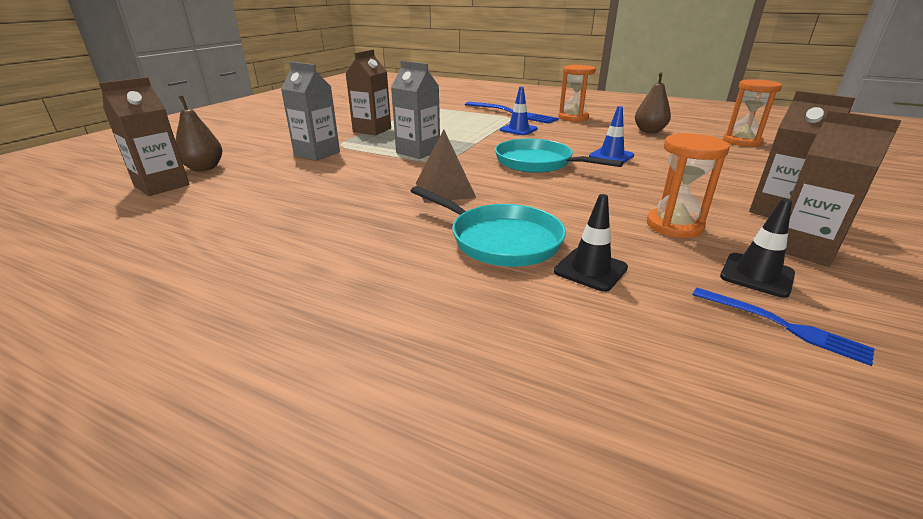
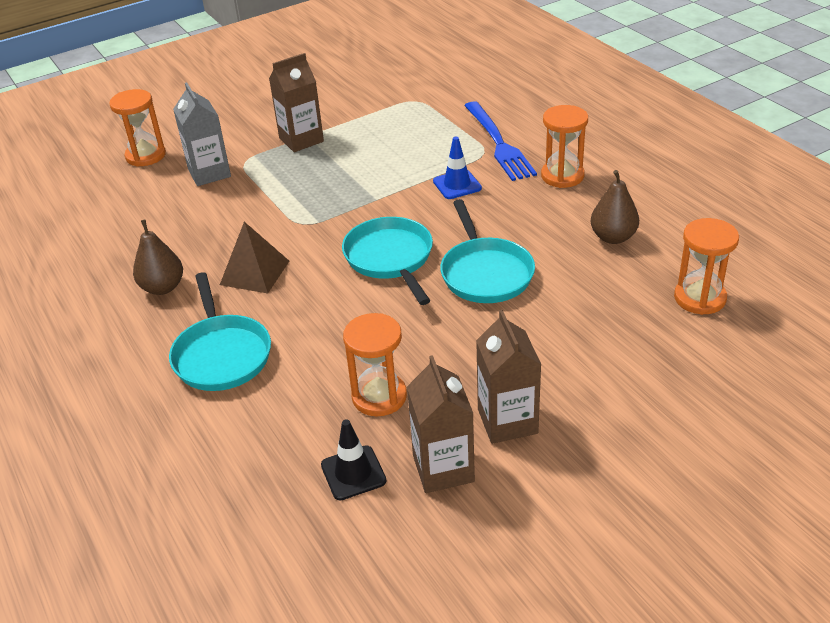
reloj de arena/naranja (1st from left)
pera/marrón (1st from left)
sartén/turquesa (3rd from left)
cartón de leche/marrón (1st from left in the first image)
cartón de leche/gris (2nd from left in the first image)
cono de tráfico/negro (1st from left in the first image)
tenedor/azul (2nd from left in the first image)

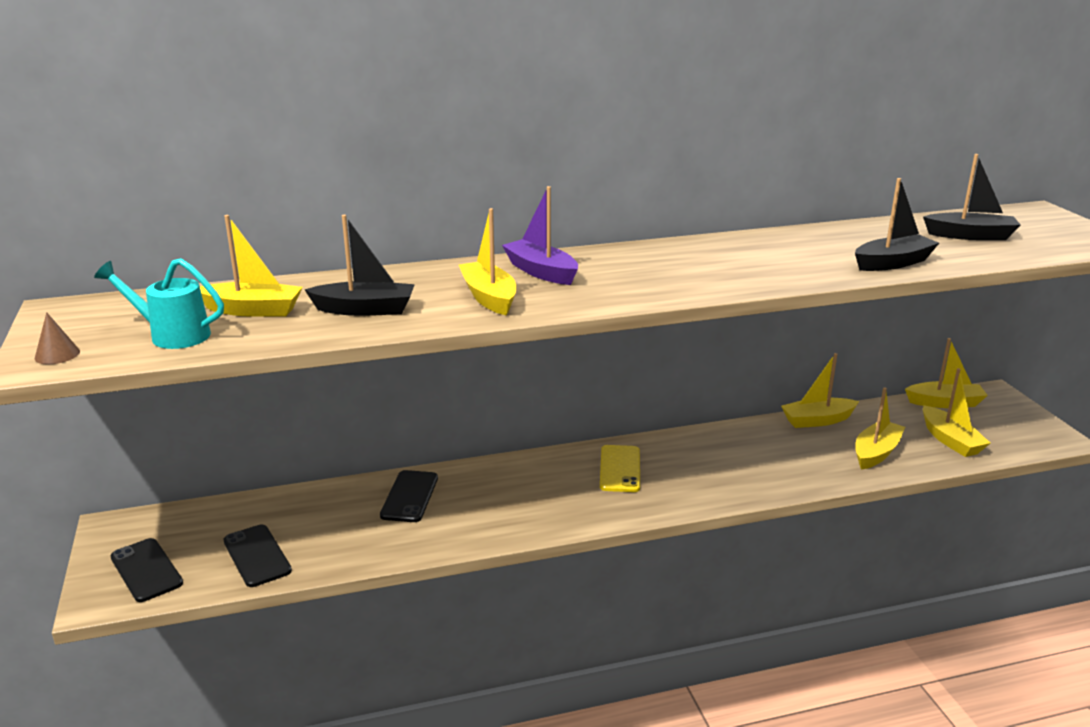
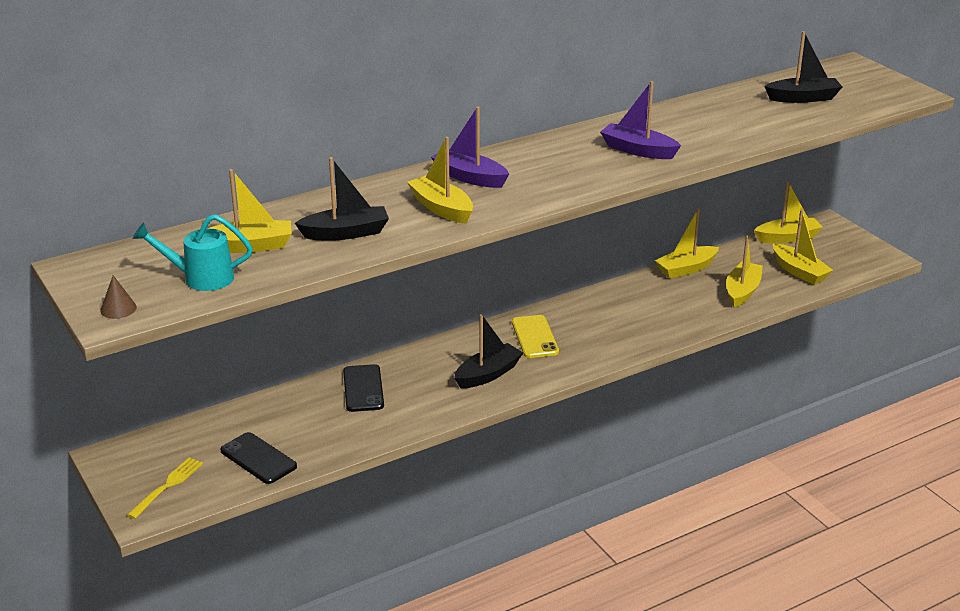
tenedor/amarillo
barco/negro (2nd from left)
barco/morado (2nd from left)

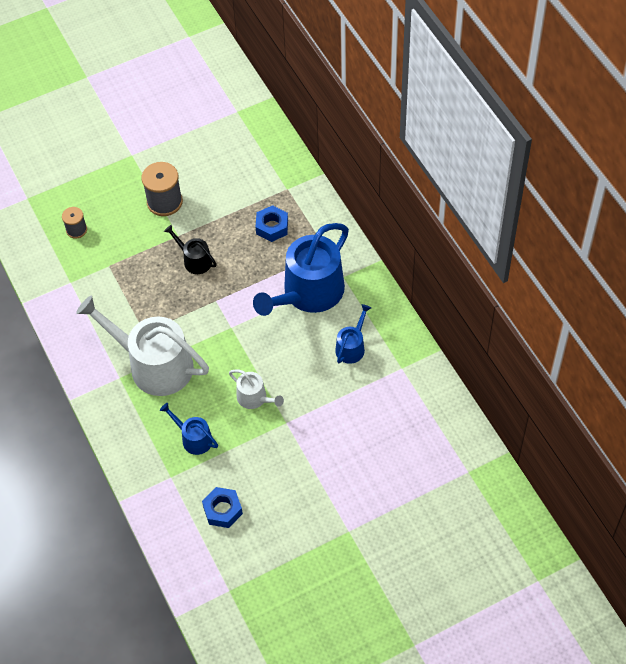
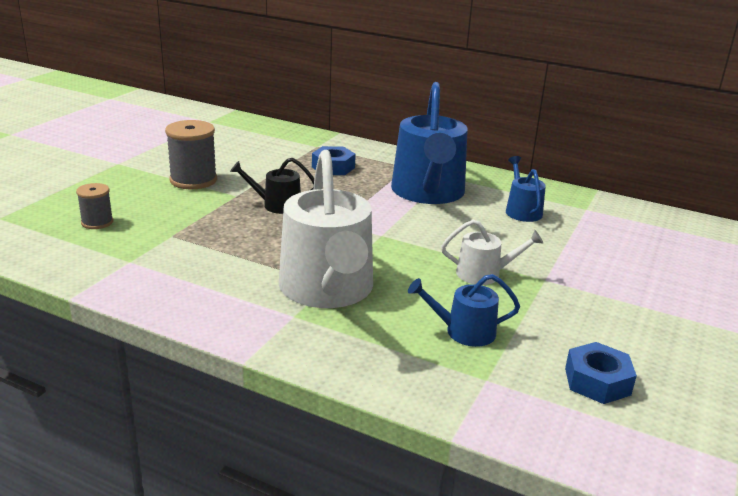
regadera/blanco (1st from left)

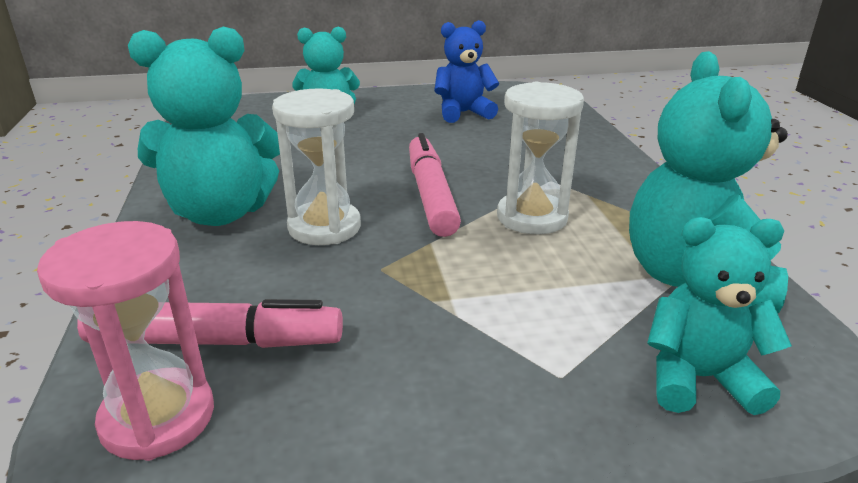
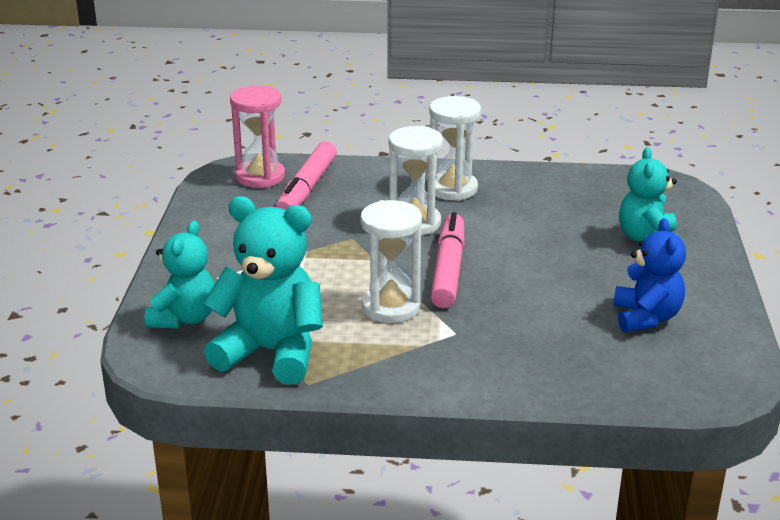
reloj de arena/blanco (3rd from left)
rotulador/rosa (2nd from left)

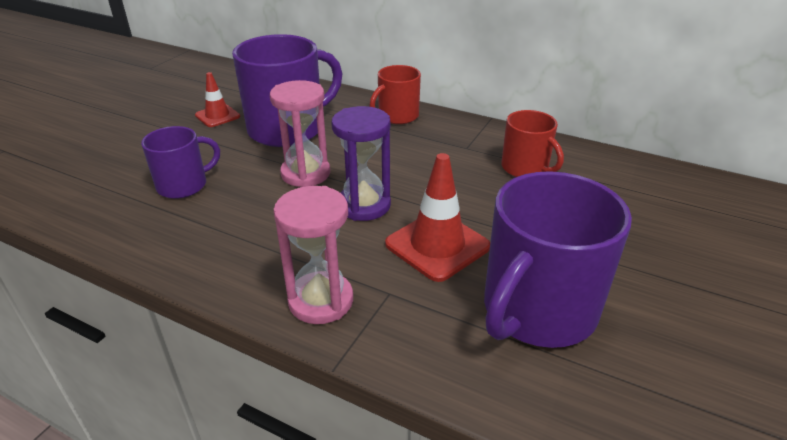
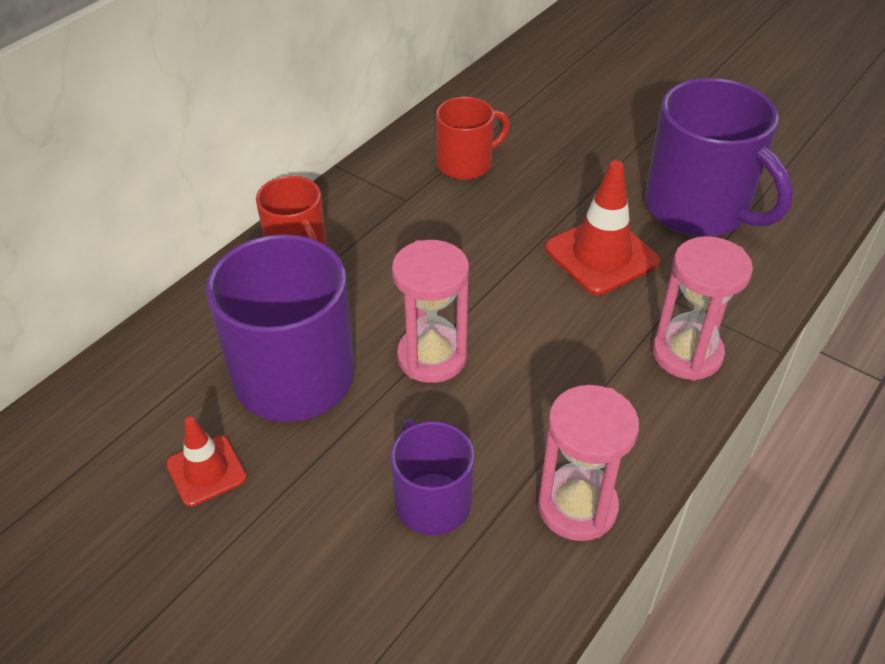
reloj de arena/rosa (2nd from left)
reloj de arena/morado

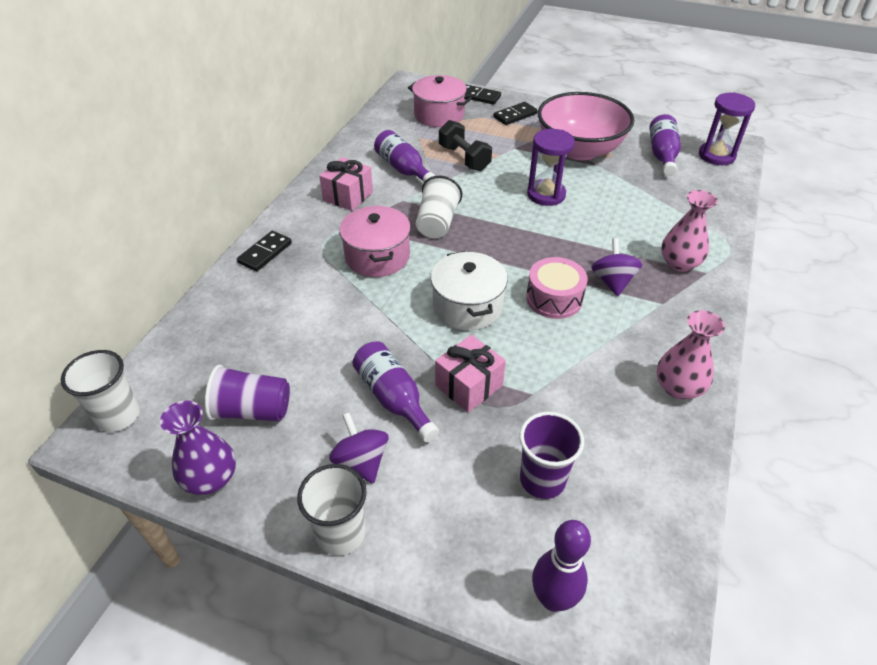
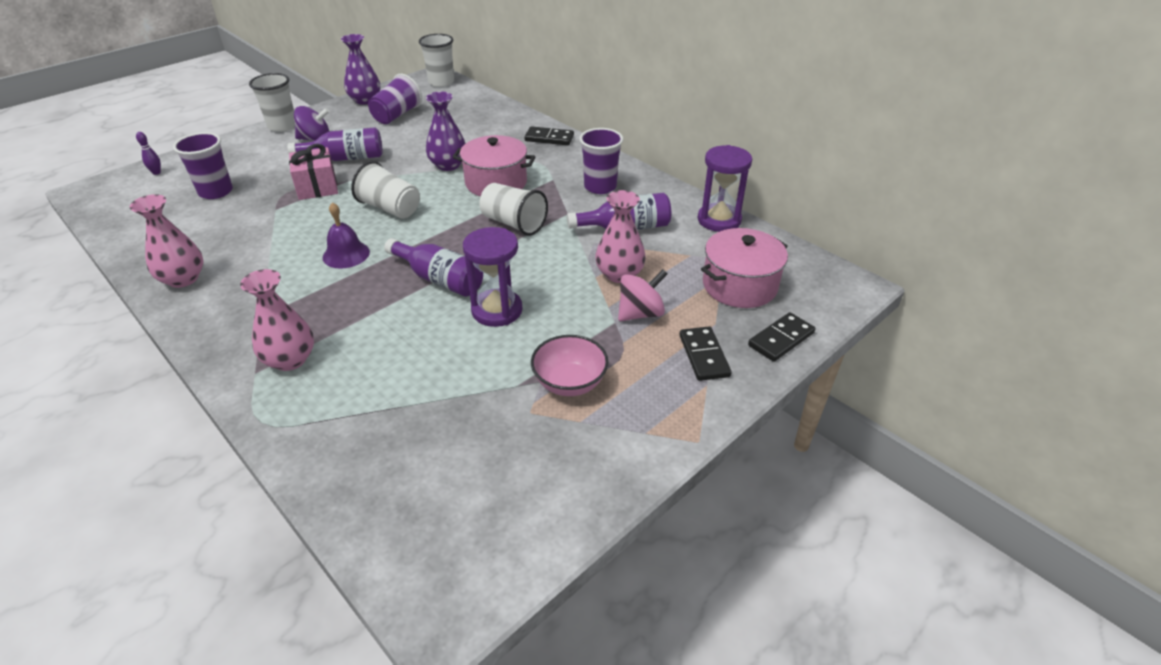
bolo/morado
campana/morado
vaso/blanco (2nd from left)
botella/morado (2nd from left)
florero/morado (2nd from left)
ficha de dominó/negro (1st from left)
cuenco/rosa
vaso/morado (3rd from left)
florero/rosa (3rd from left)
peonza/rosa
reloj de arena/morado (2nd from left)
peonza/morado (2nd from left in the first image)

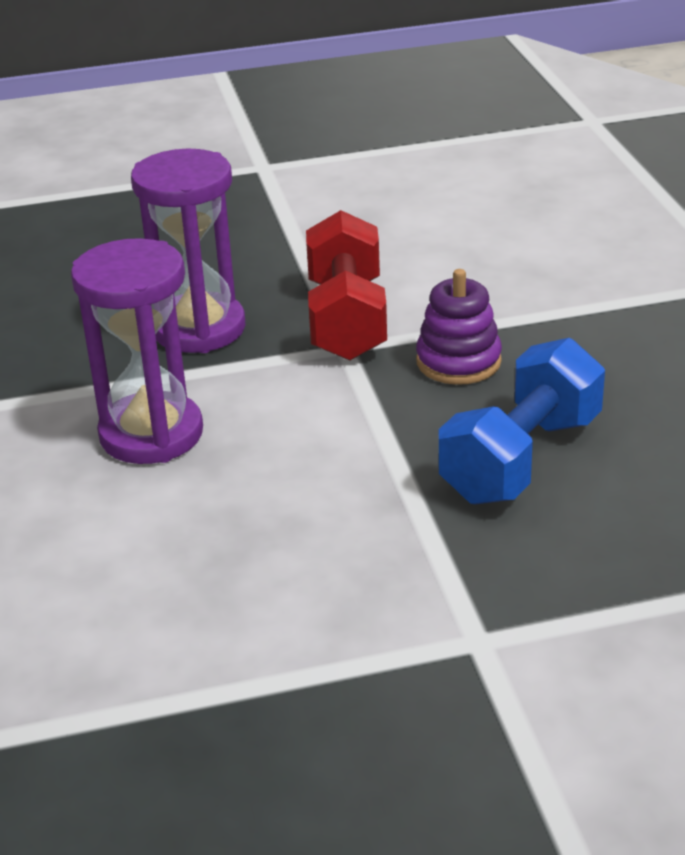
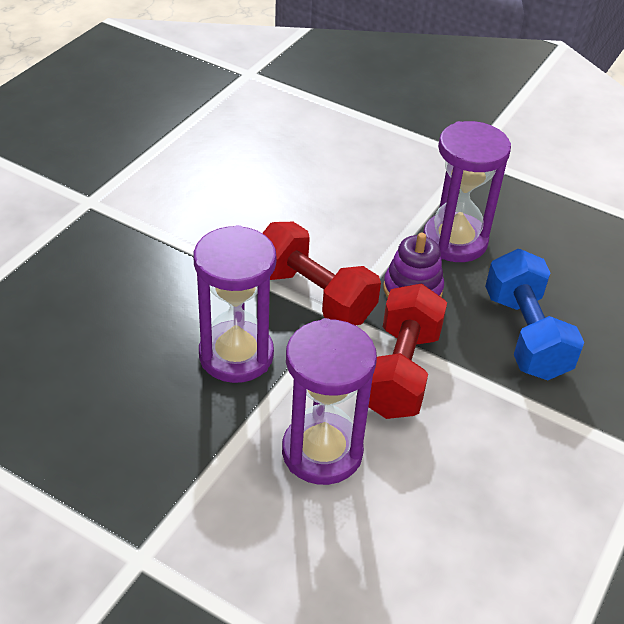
mancuerna/rojo (2nd from left)
reloj de arena/morado (3rd from left)

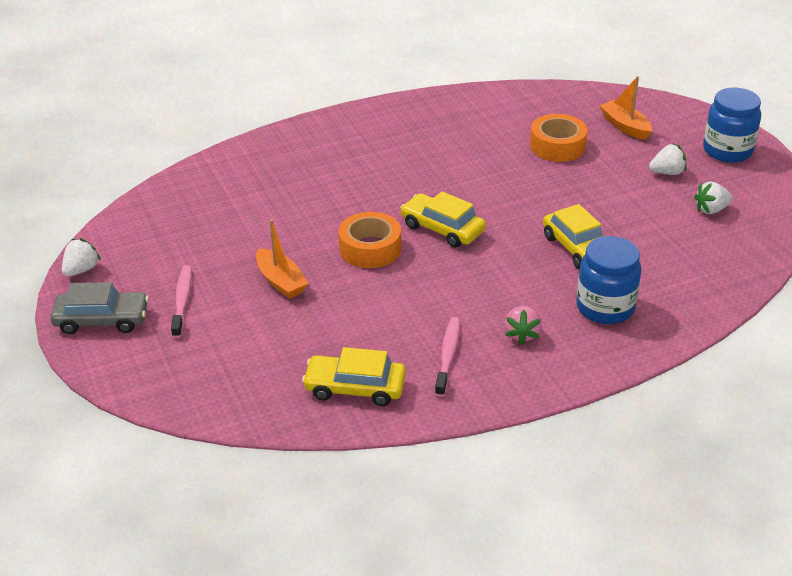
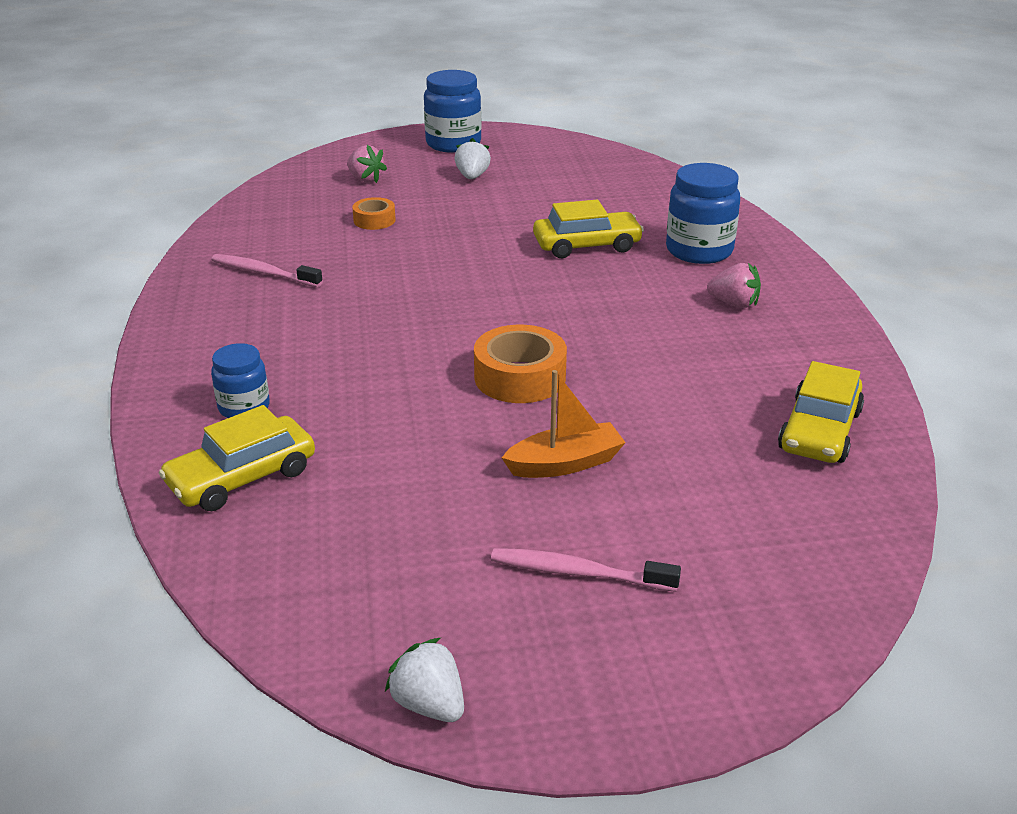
coche/amarillo (1st from left)
cepillo de dientes/rosa (1st from left)
tarro/azul (1st from left)
fresa/rosa (1st from left)
cinta adhesiva/naranja (1st from left)
coche/gris
fresa/blanco (3rd from left in the first image)

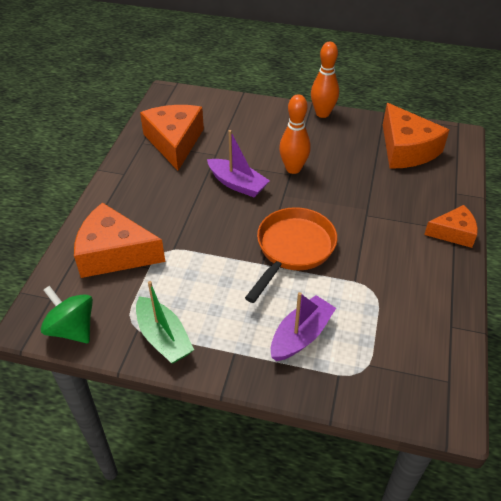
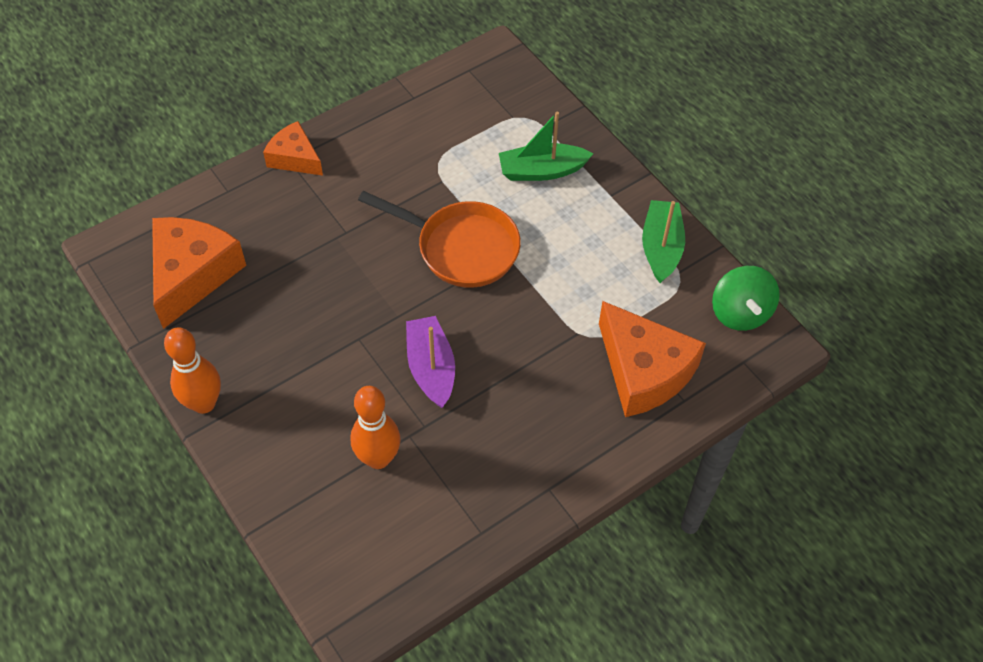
bolo/naranja (2nd from left)
sartén/naranja
barco/verde (1st from left)
queso/naranja (2nd from left in the first image)

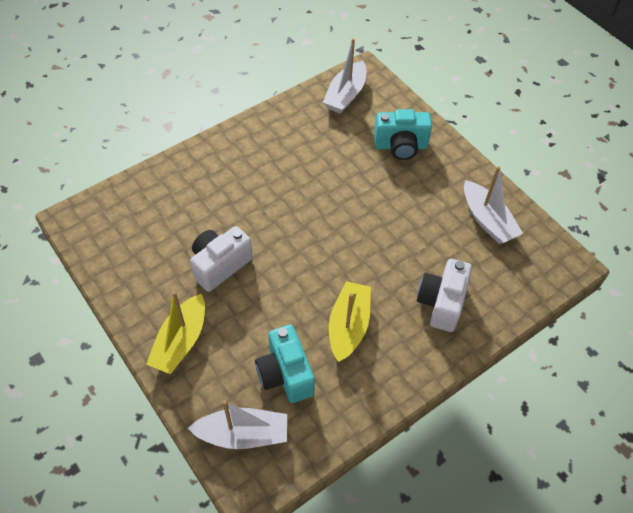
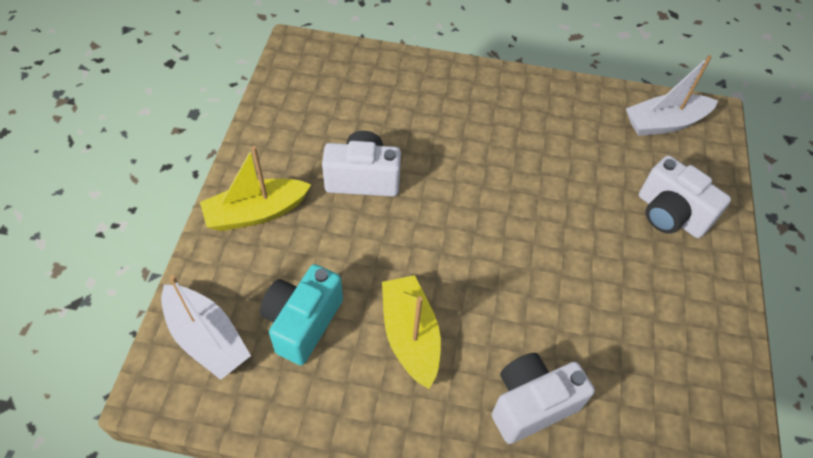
barco/amarillo (2nd from left)
cámara/blanco (3rd from left)
barco/blanco (3rd from left in the first image)

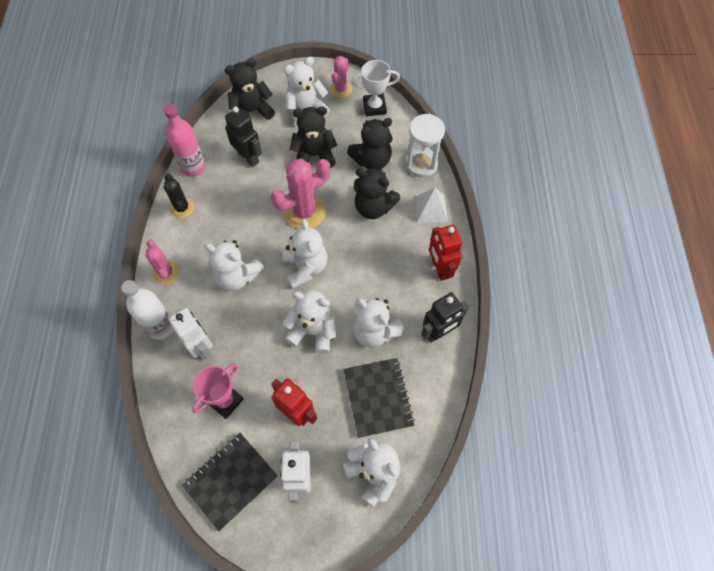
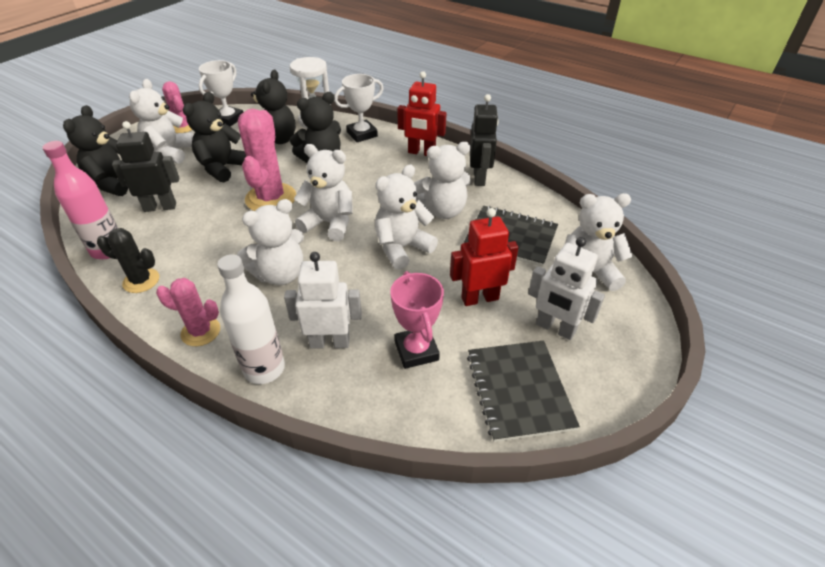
trofeo/blanco (2nd from left)

